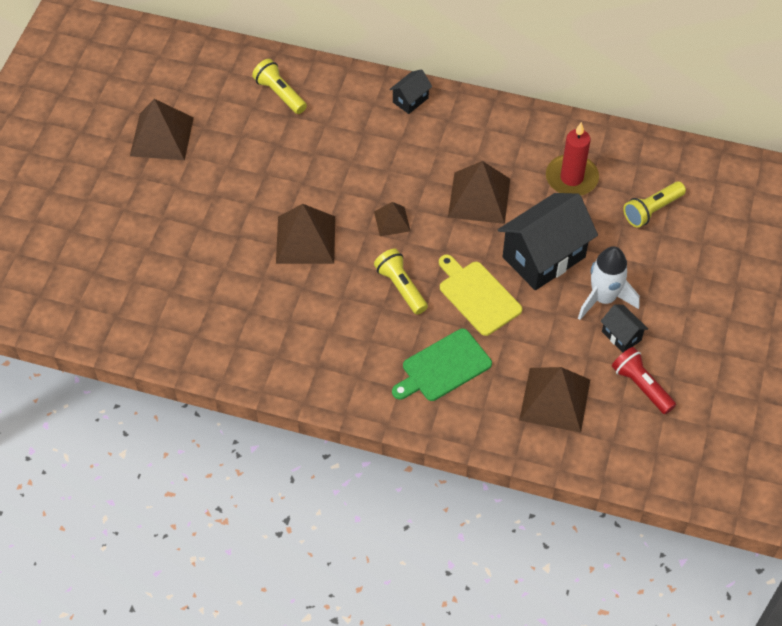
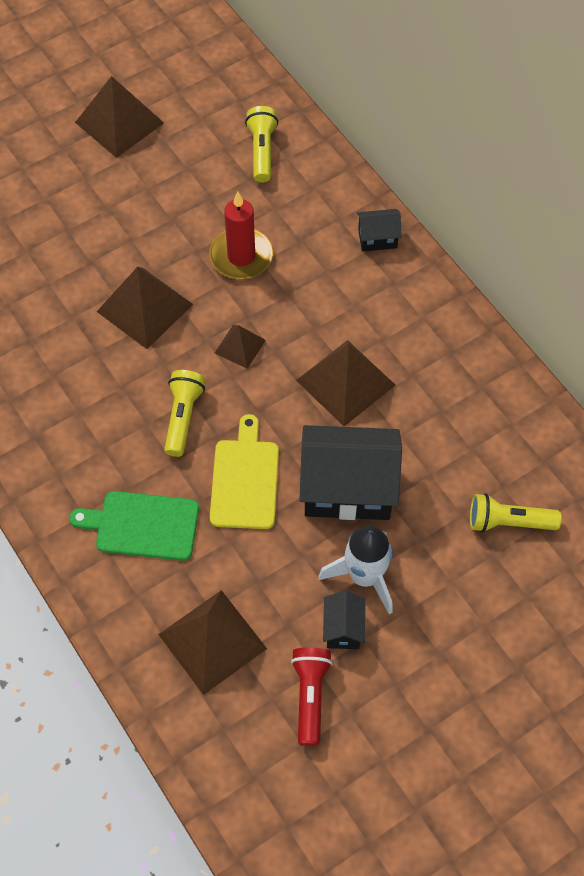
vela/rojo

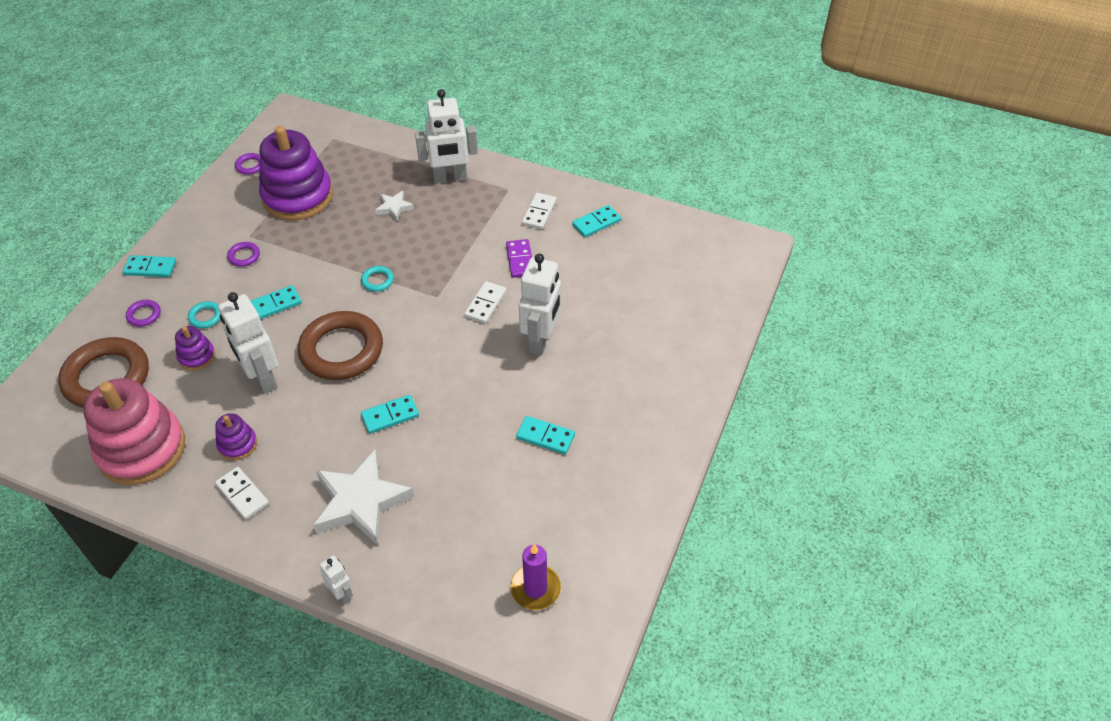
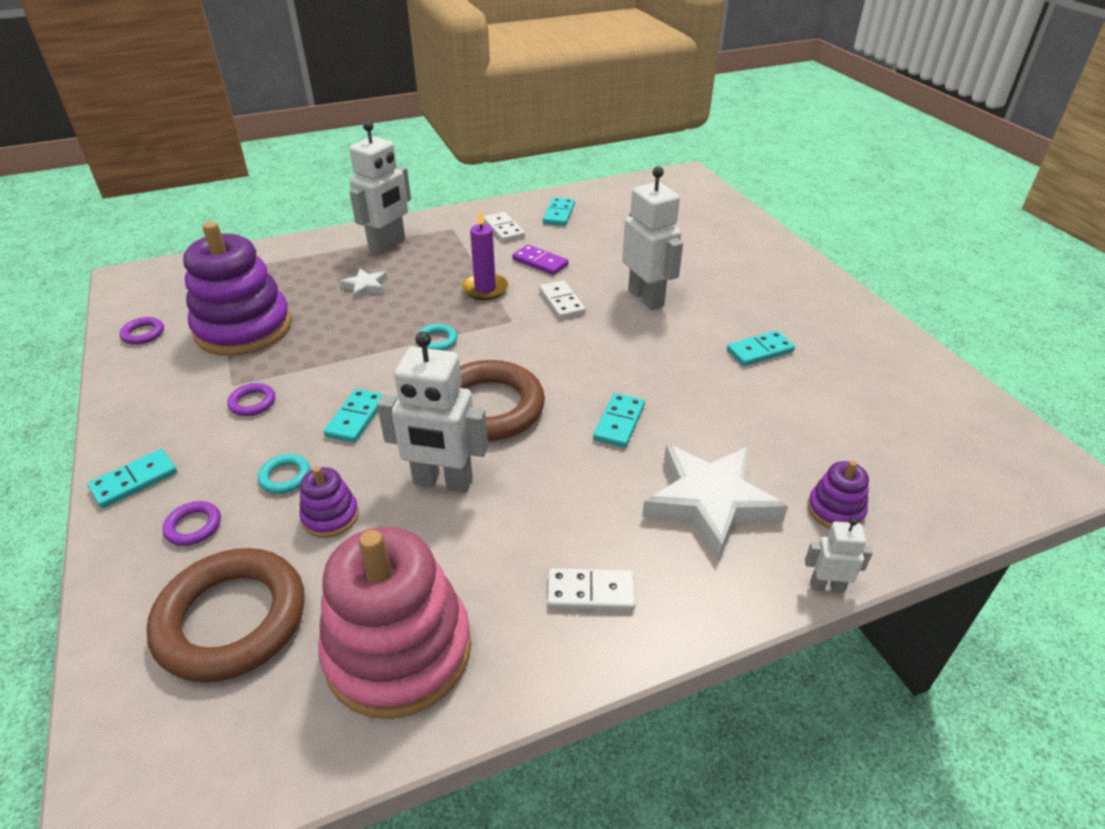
vela/morado
juguete apilable/morado (3rd from left)

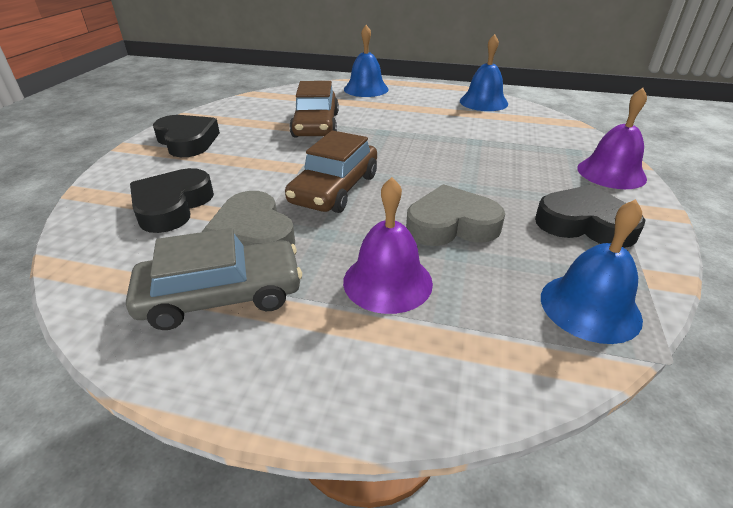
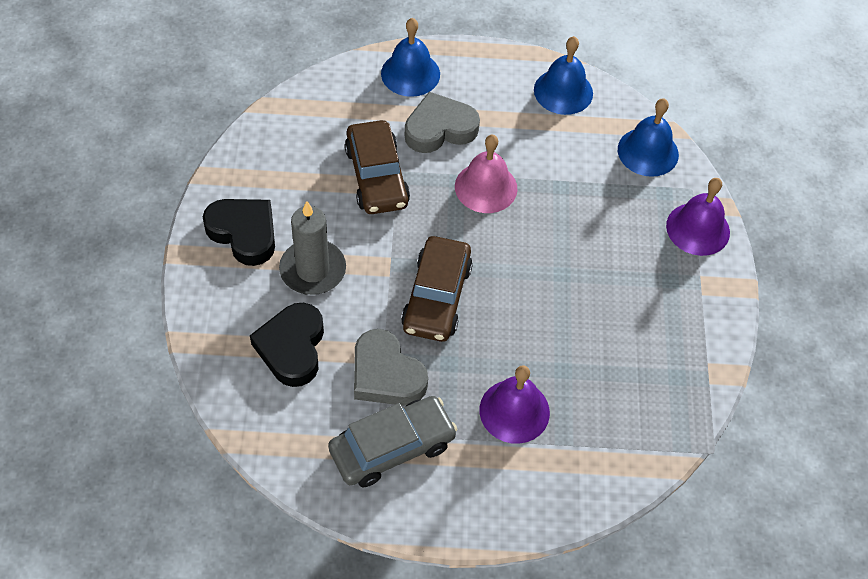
vela/gris
corazón/gris (2nd from left)
campana/rosa
campana/azul (3rd from left)
corazón/negro (3rd from left in the first image)

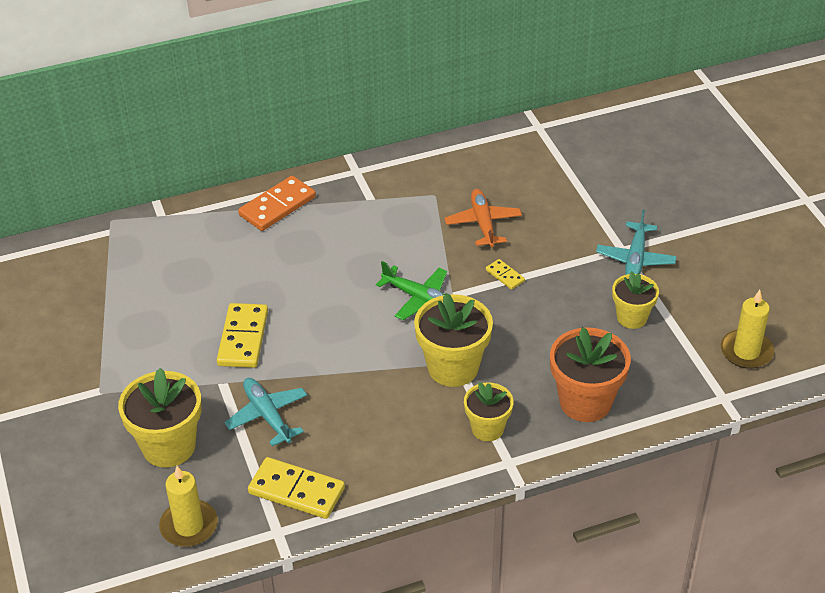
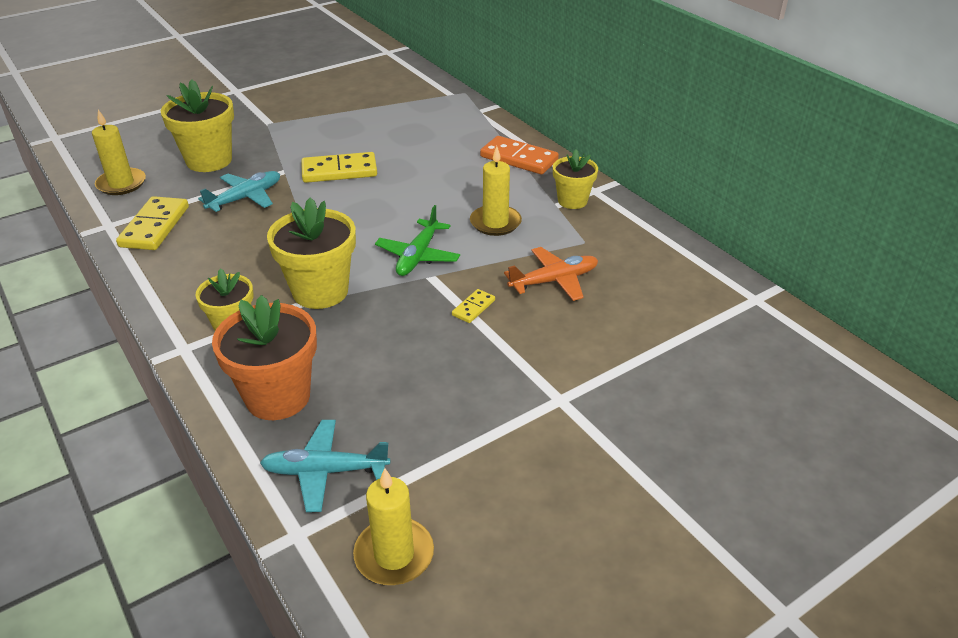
avión/turquesa (2nd from left)
vela/amarillo (3rd from left)
maceta/amarillo (4th from left)

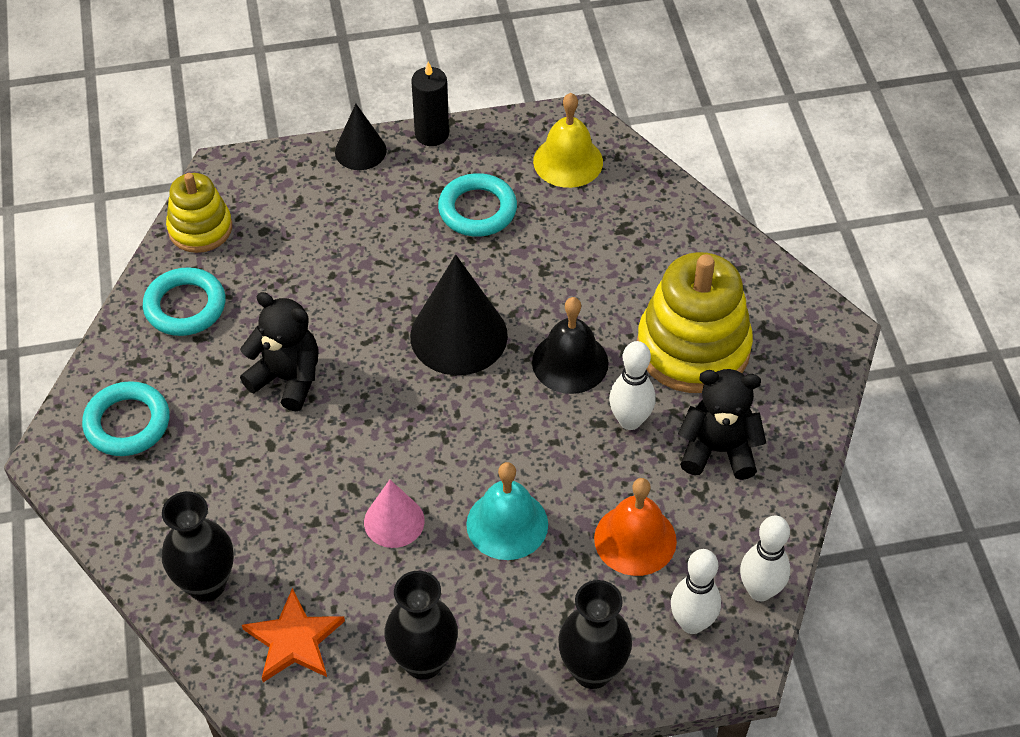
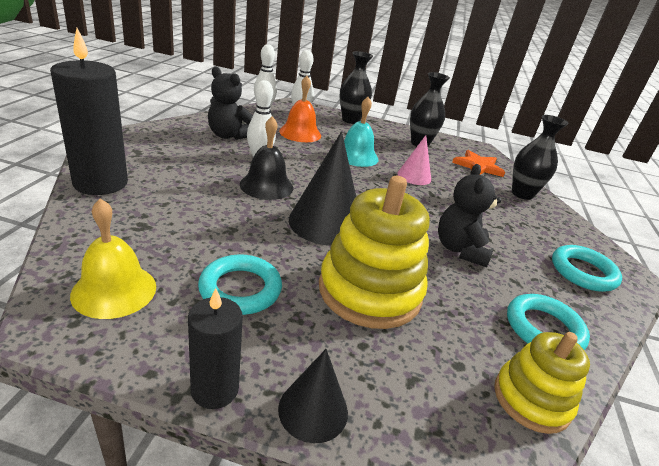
vela/negro (1st from left)
juguete apilable/amarillo (1st from left)
osito/negro (2nd from left)

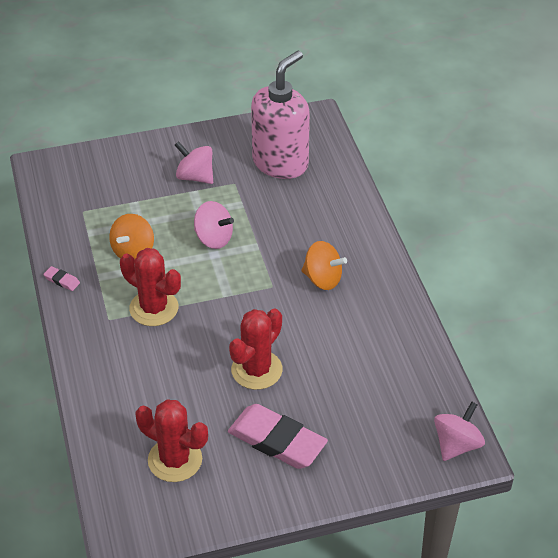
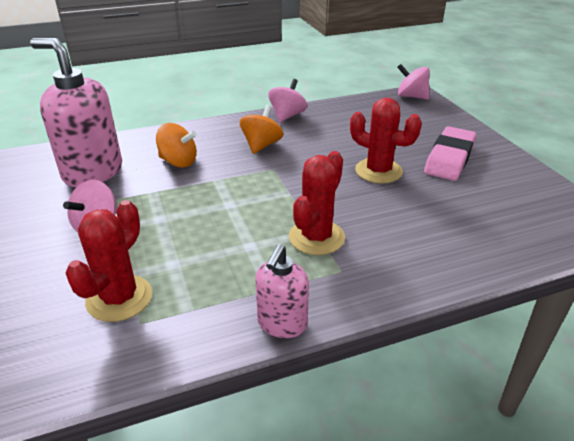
cactus/rojo (1st from left)
peonza/naranja (1st from left)
dispensador de jabón/rosa (2nd from left)
peonza/rosa (2nd from left)

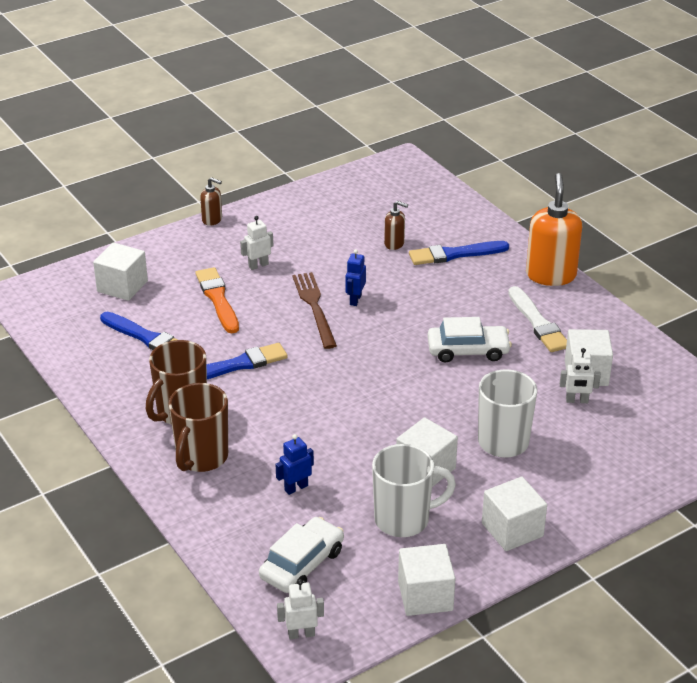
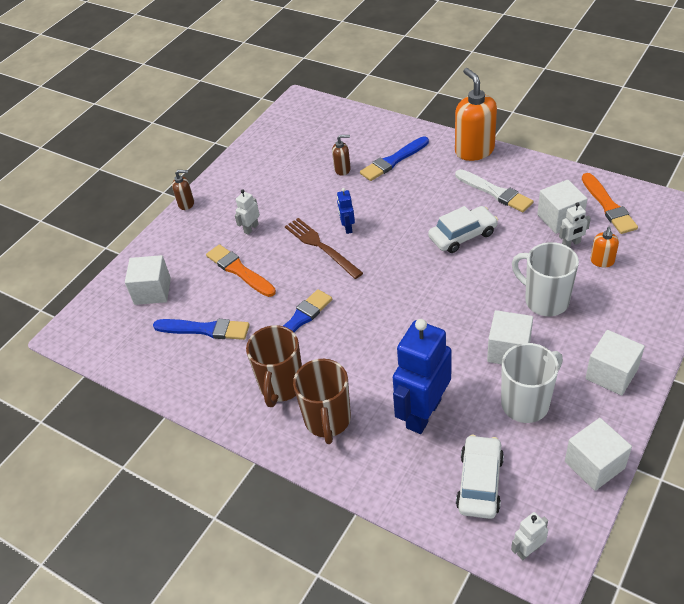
robot/azul (2nd from left)
pincel/naranja (2nd from left)
dispensador de jabón/naranja (2nd from left)

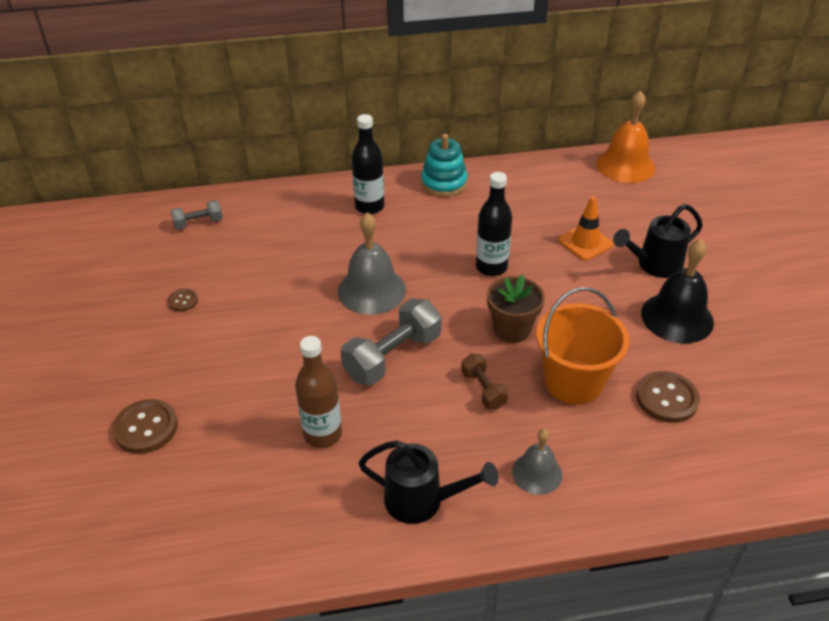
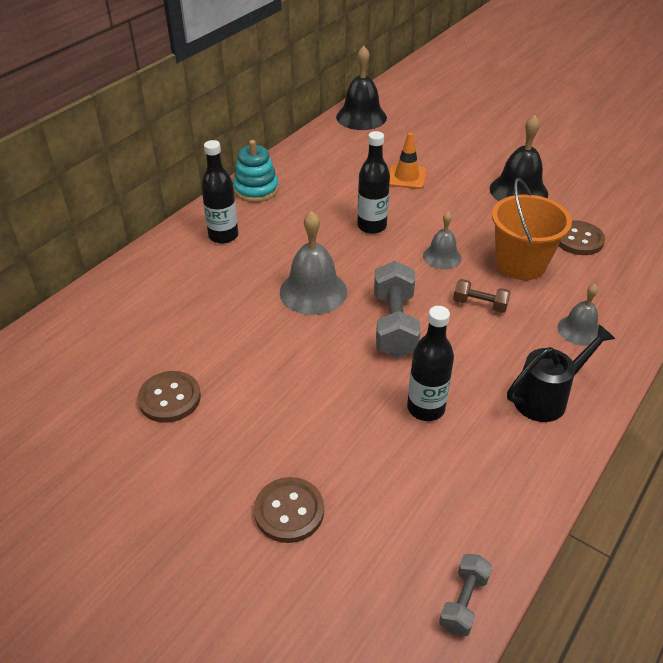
botón/marrón (1st from left)
campana/negro (1st from left)
botella/negro (3rd from left)
campana/gris (2nd from left)
mancuerna/gris (2nd from left)
regadera/negro (2nd from left in the first image)

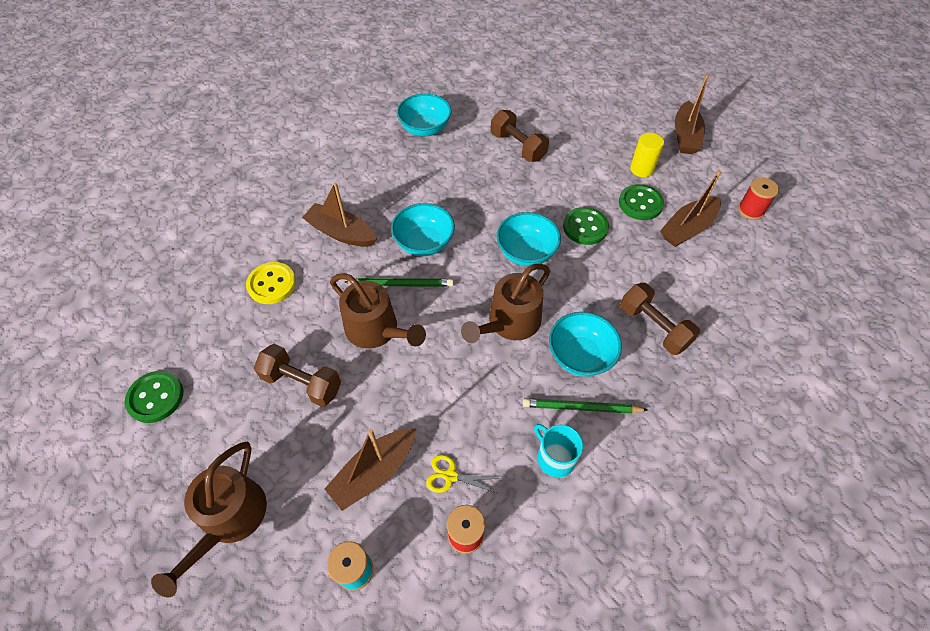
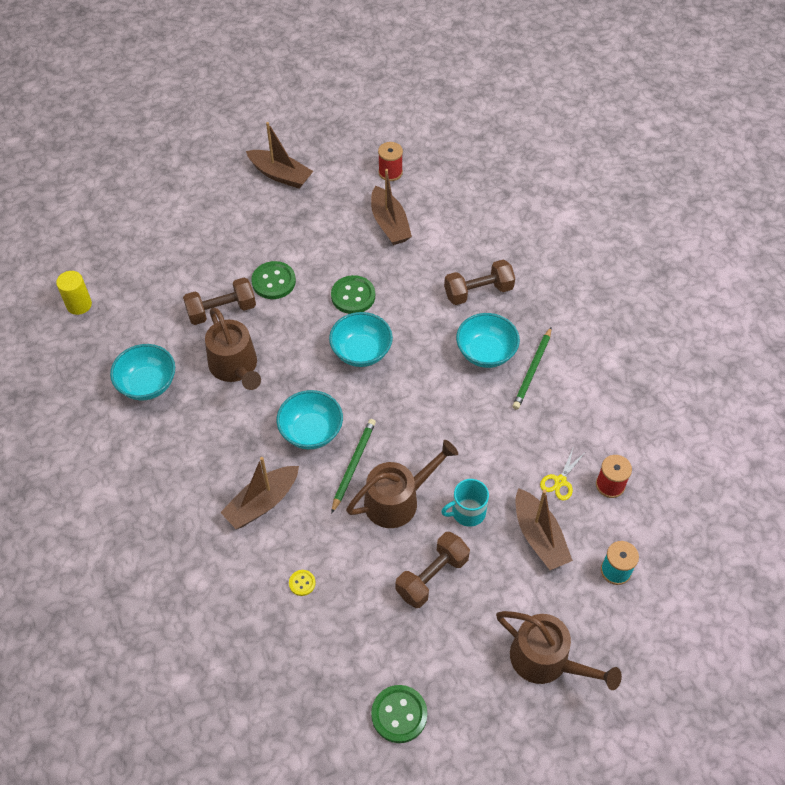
cilindro/amarillo
regadera/marrón (1st from left)
botón/verde (1st from left)
botón/amarillo
taza/turquesa

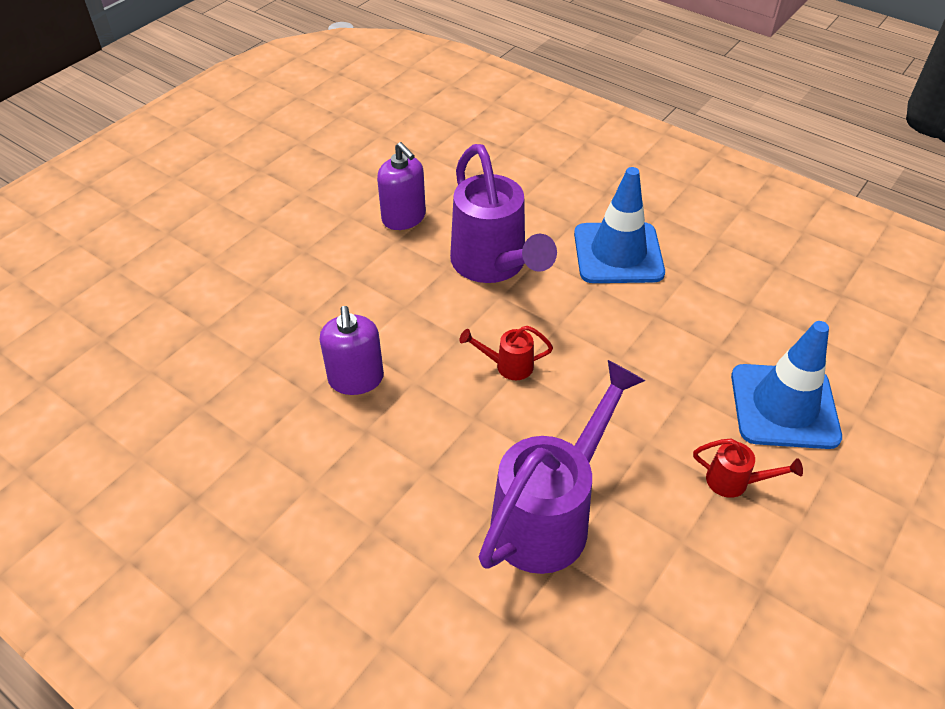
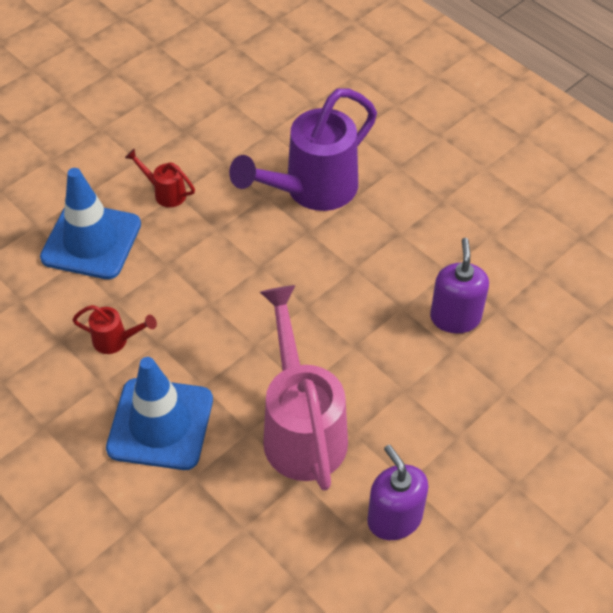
regadera/rojo (1st from left)
regadera/rosa

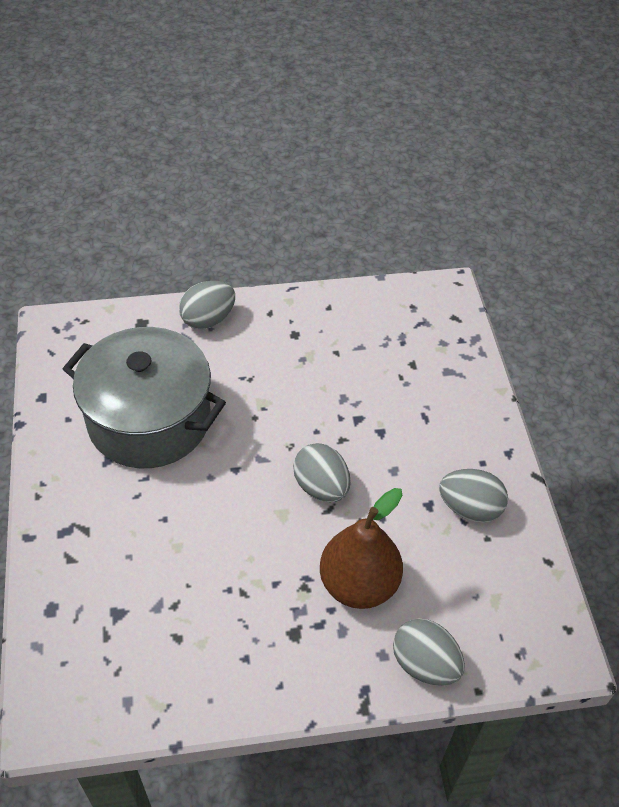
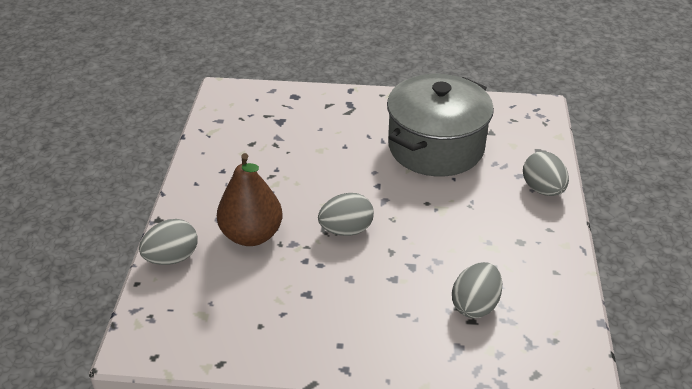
huevo/gris (3rd from left)

